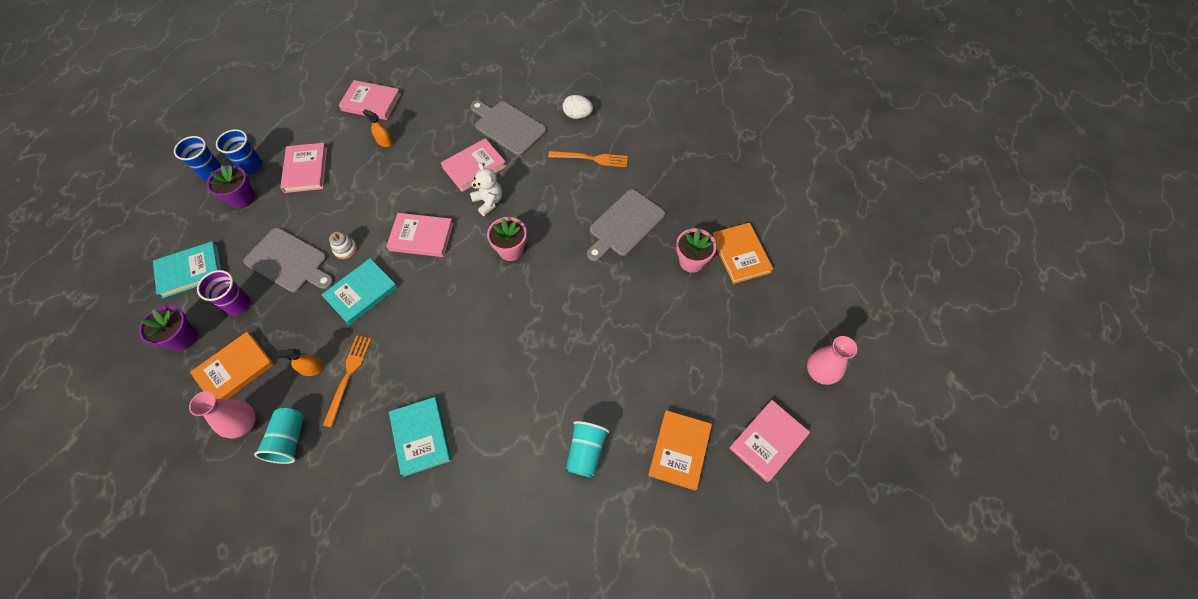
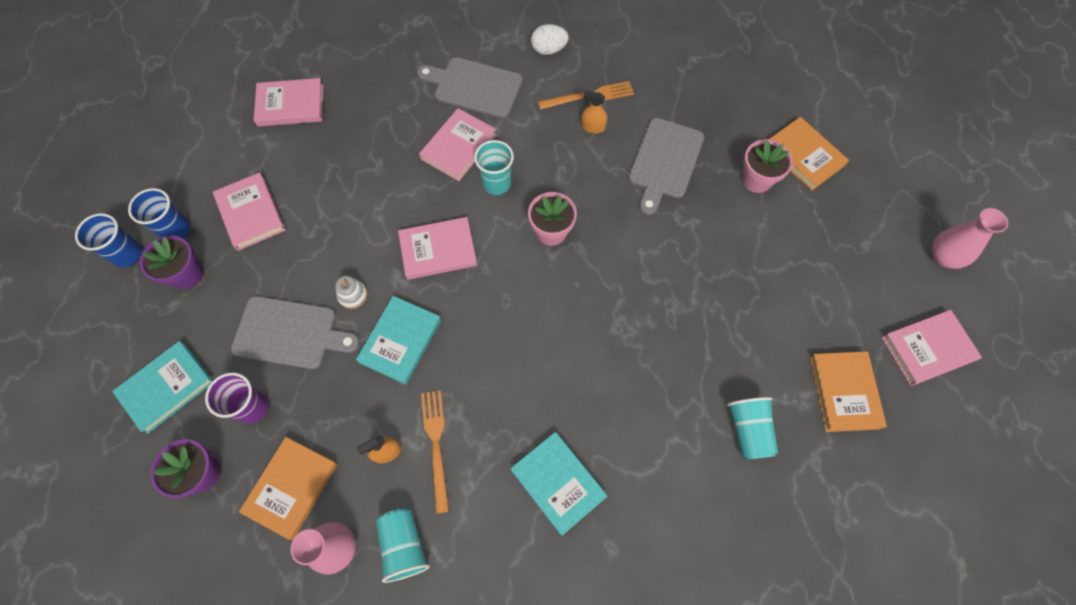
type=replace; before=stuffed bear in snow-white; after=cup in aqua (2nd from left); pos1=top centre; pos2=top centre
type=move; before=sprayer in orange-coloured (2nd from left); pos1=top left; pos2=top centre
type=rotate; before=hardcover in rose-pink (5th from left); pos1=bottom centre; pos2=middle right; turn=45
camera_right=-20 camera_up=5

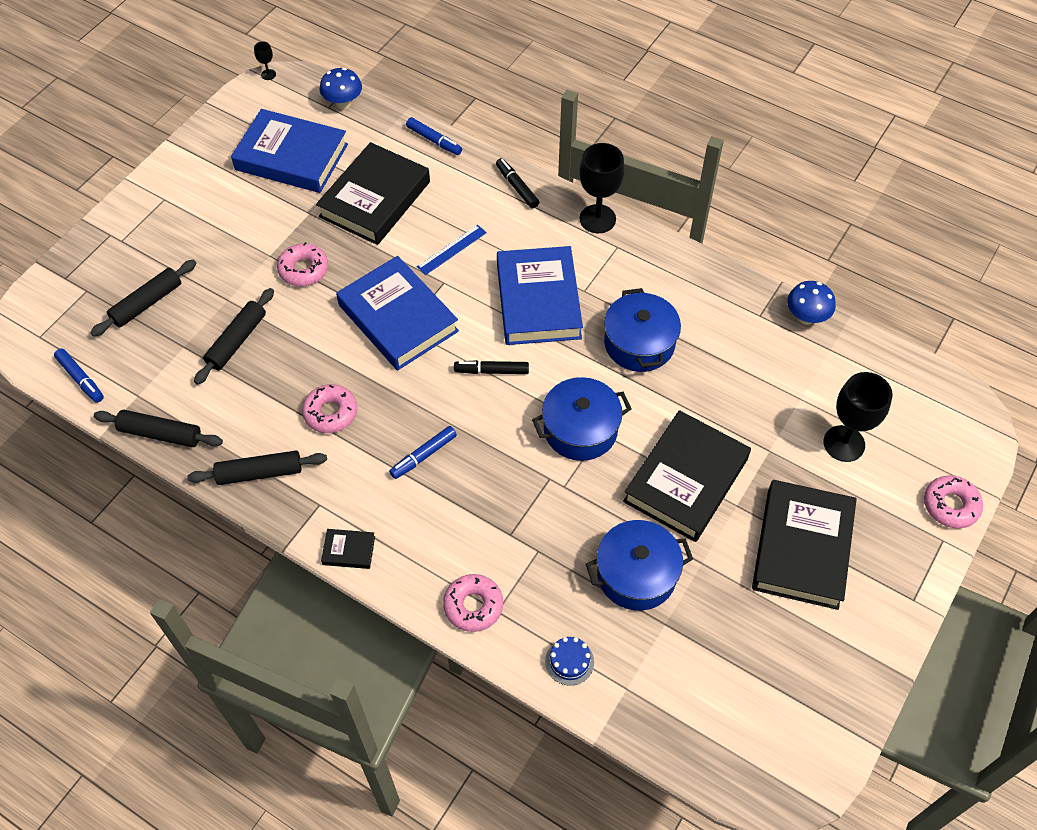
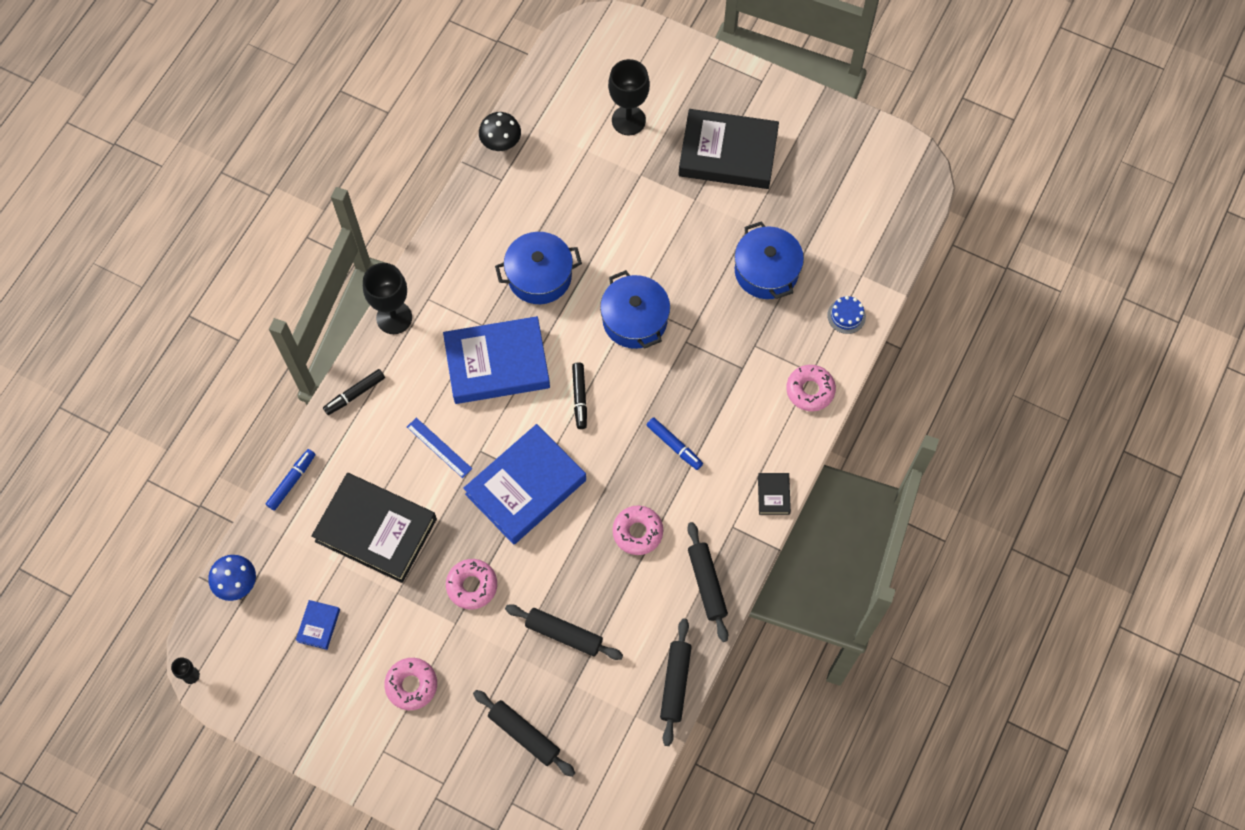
type=resize; before=hardcover in cobalt (1st from left); pos1=top left; pos2=bottom left; scale=0.42
type=move; before=doughnut in rose-pink (4th from left in the first image); after=doughnut in rose-pink (1st from left); pos1=middle right; pos2=bottom left
type=recolor; before=fungus in cobalt (2nd from left); after=fungus in jet-black; pos1=middle right; pos2=top centre
type=delete; before=marker pen in cobalt (1st from left); pos1=middle left
type=delete; before=hardcover in jet-black (3rd from left); pos1=centre
camera_right=-95 camera_up=10

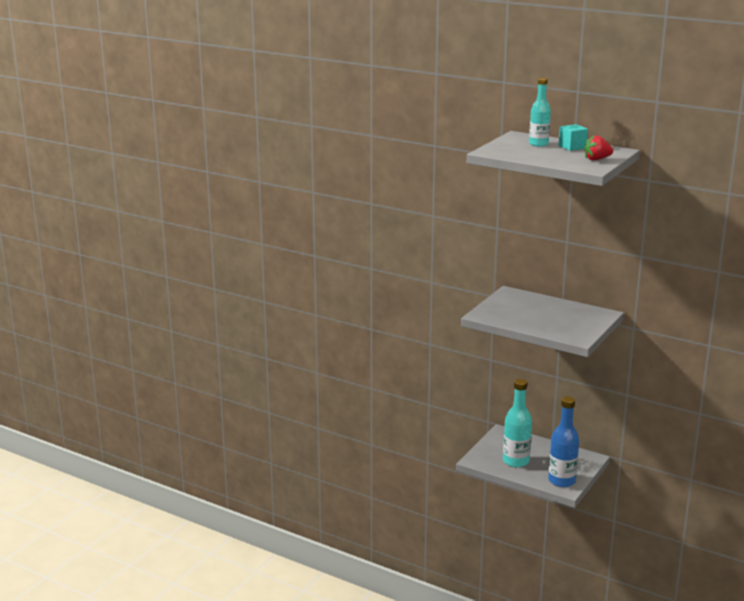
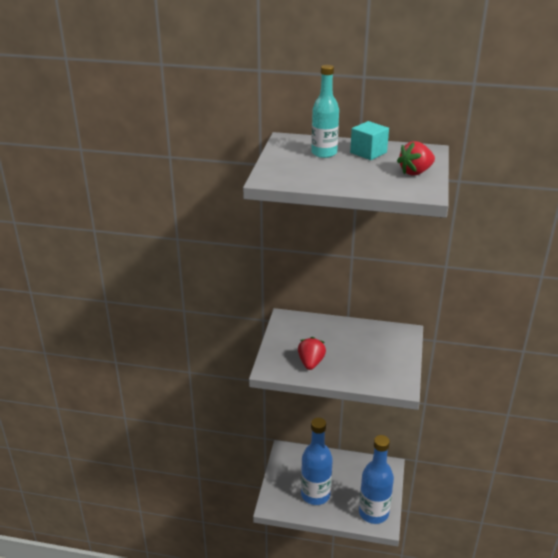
type=insert; after=strawberry in scarlet (1st from left); pos2=centre
type=recolor; before=bottle in aqua (1st from left); after=bottle in cobalt (1st from left); pos1=bottom right; pos2=bottom centre
camera_right=-20 camera_up=10

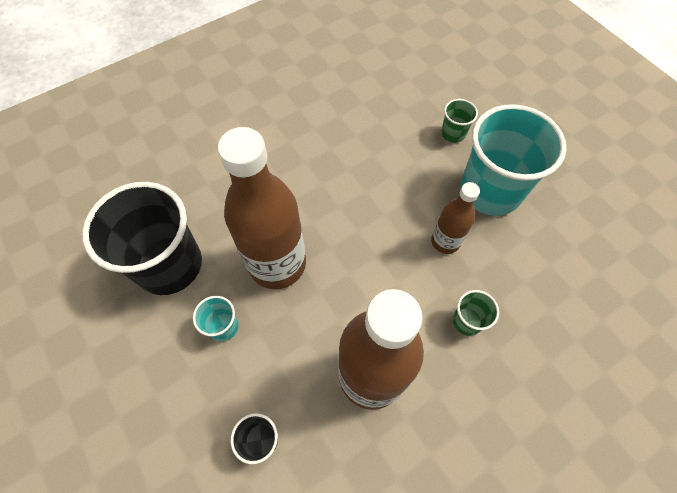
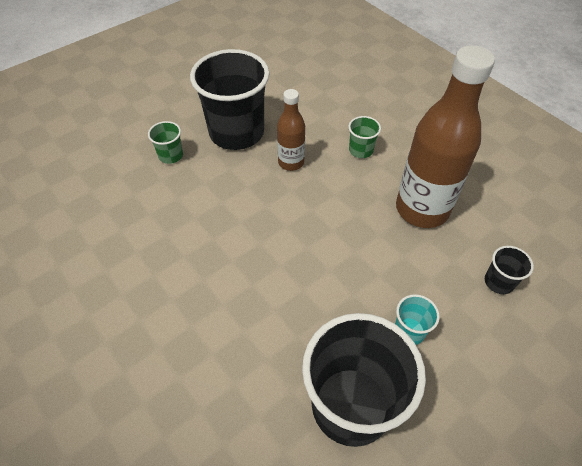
type=recolor; before=cup in aqua (2nd from left); after=cup in jet-black (1st from left); pos1=top right; pos2=top centre
type=delete; before=bottle in dark brown (1st from left); pos1=centre
camera_right=-95 camera_up=-10

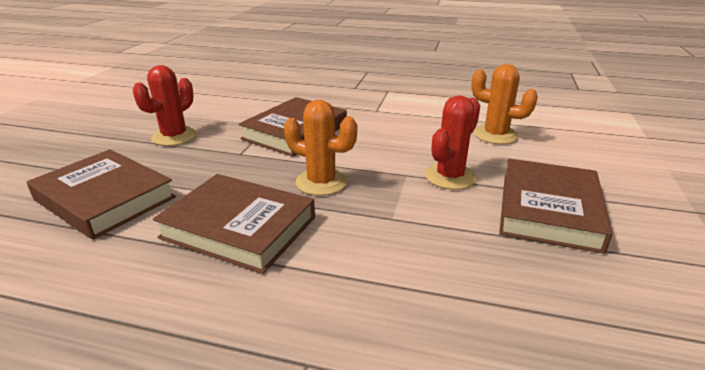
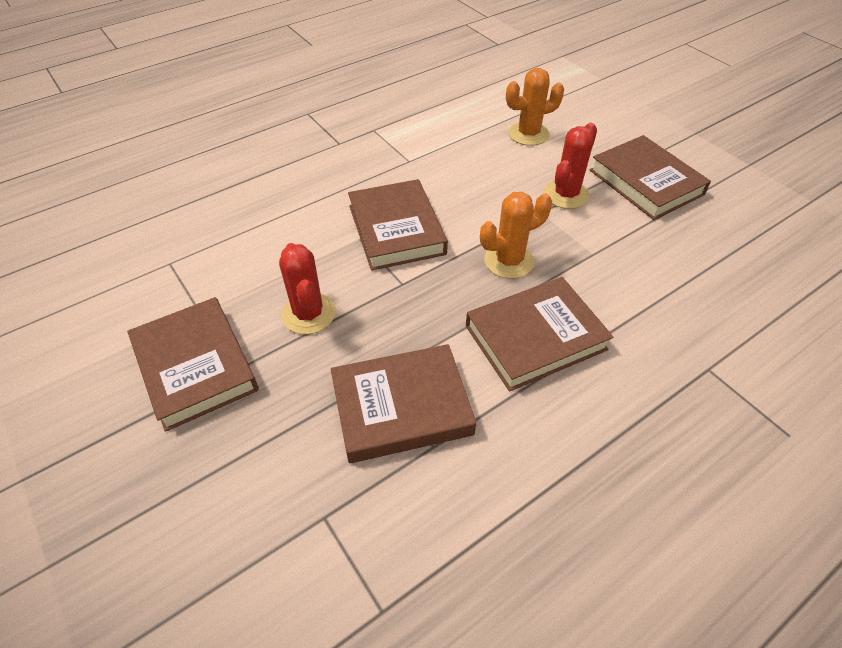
type=insert; after=hardcover in dark brown (1st from left); pos2=middle left
type=rotate; before=saguaro cactus in scarlet (2nd from left); pos1=centre; pos2=top right; turn=45
camera_right=-50 camera_up=20

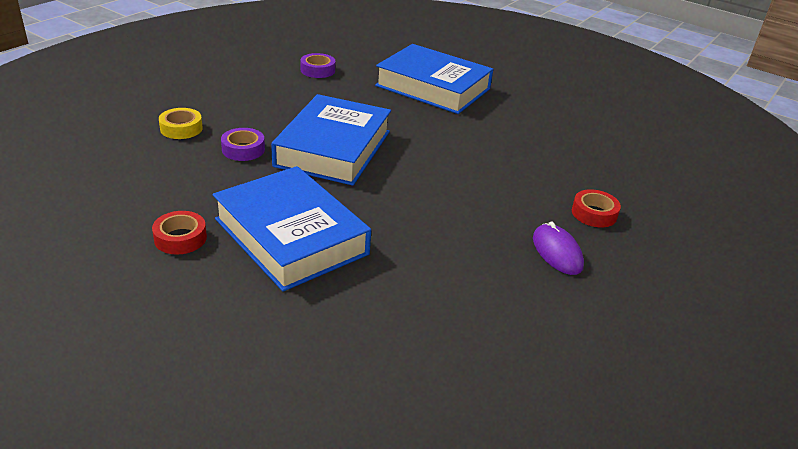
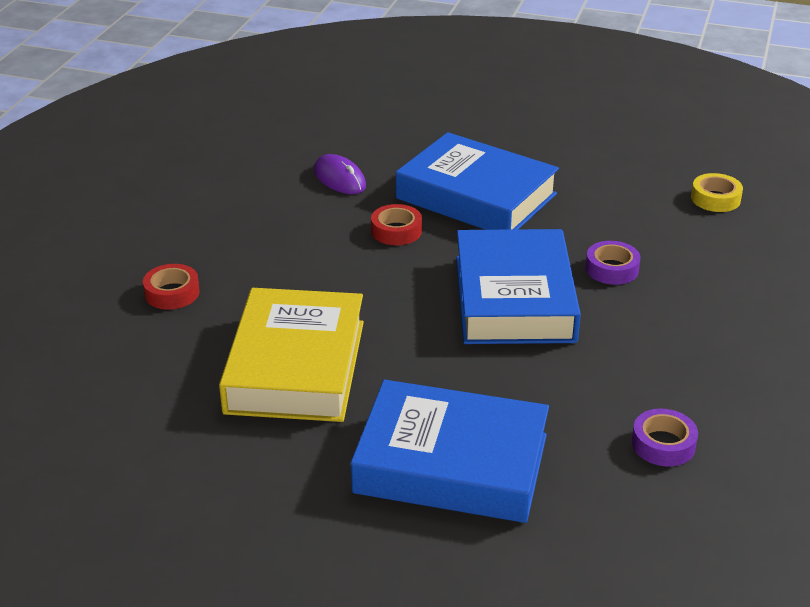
type=insert; after=hardcover in bright yellow; pos2=centre
type=move; before=mouse in purple; pos1=middle right; pos2=top centre
type=move; before=sticky tape in scarlet (1st from left in the first image); after=sticky tape in scarlet (2nd from left); pos1=middle left; pos2=centre
type=move; before=sticky tape in bright yellow; pos1=top left; pos2=top right
camera_right=165 camera_up=0

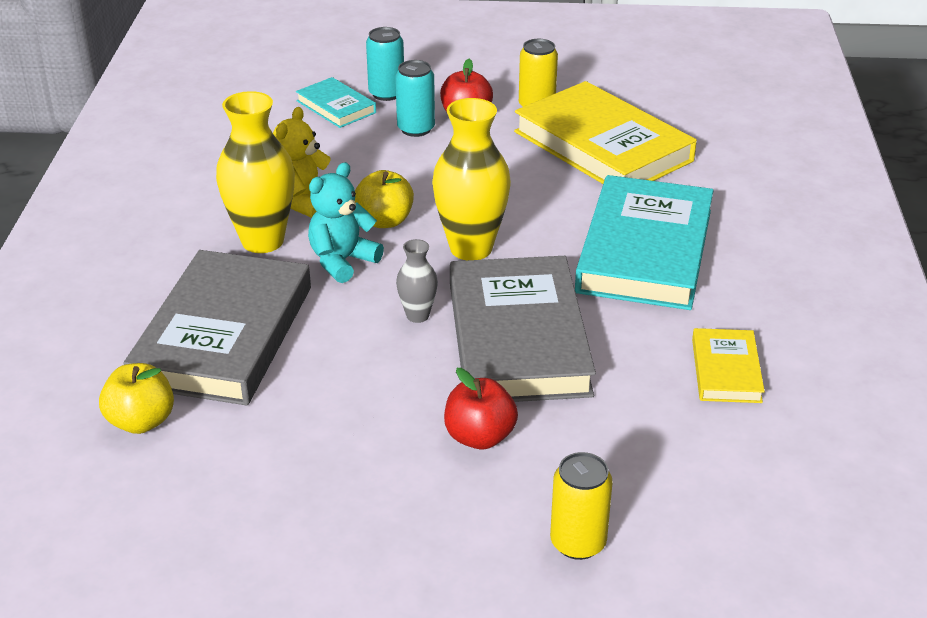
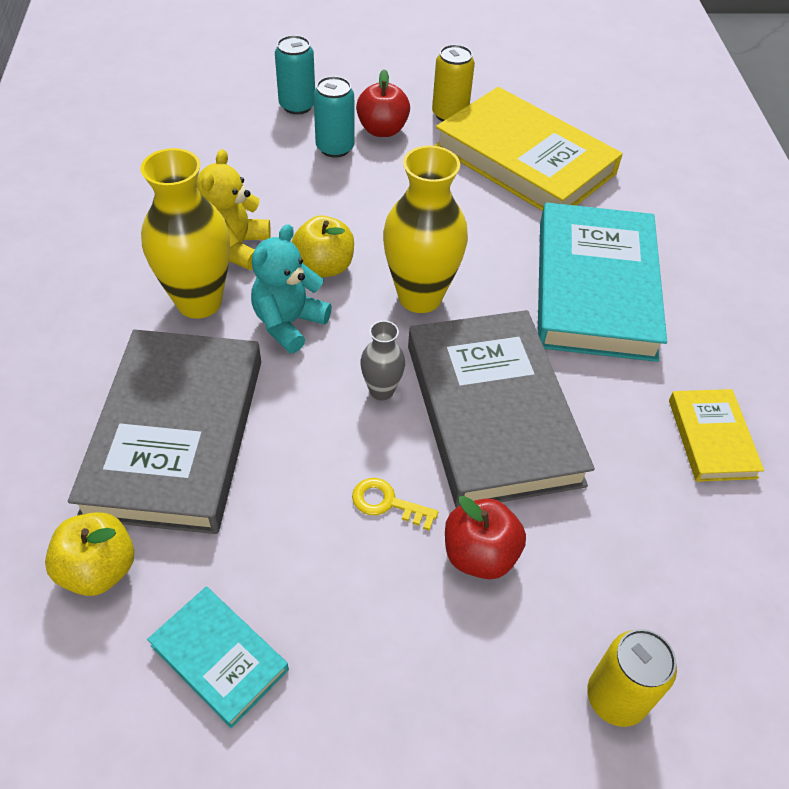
type=move; before=hardcover in aqua (1st from left); pos1=top centre; pos2=bottom left
type=insert; after=door key in bright yellow; pos2=centre
camera_right=-10 camera_up=15

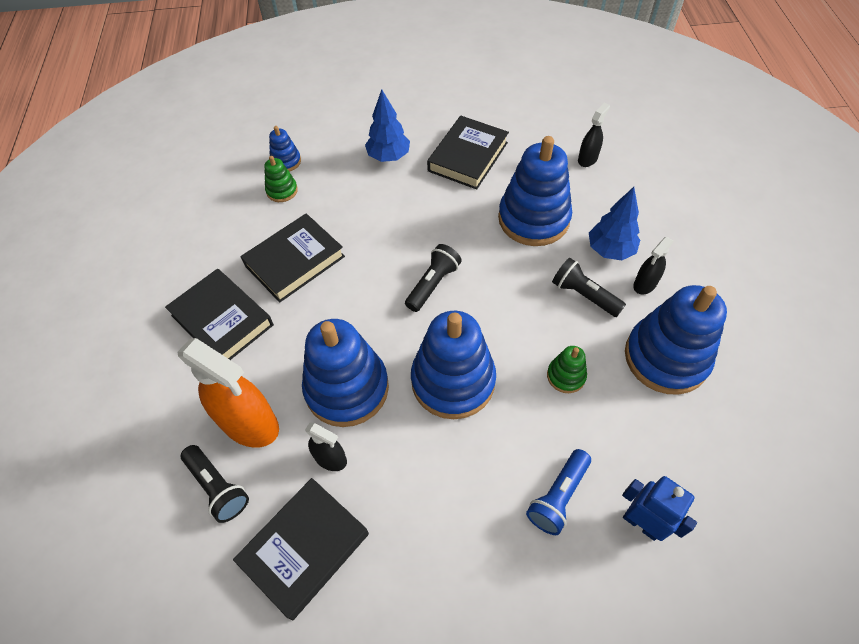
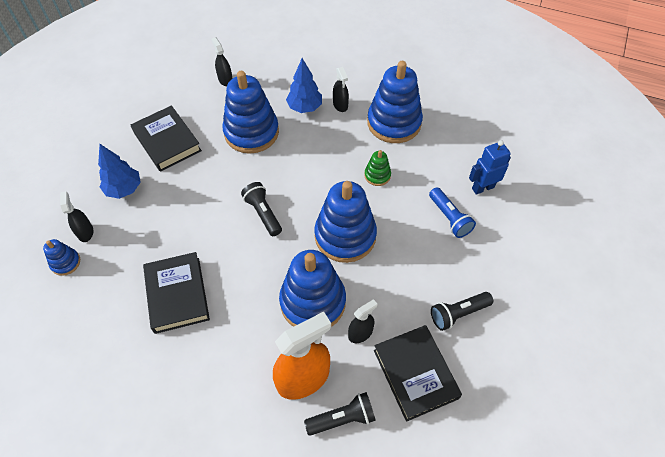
type=insert; after=sprayer in jet-black (1st from left); pos2=middle left
type=move; before=pocket torch in jet-black (3rd from left); pos1=middle right; pos2=bottom right
type=delete; before=hardcover in jet-black (1st from left); pos1=middle left
type=delete; before=stacking rings in leaf-green (1st from left); pos1=top left
camera_right=-65 camera_up=0

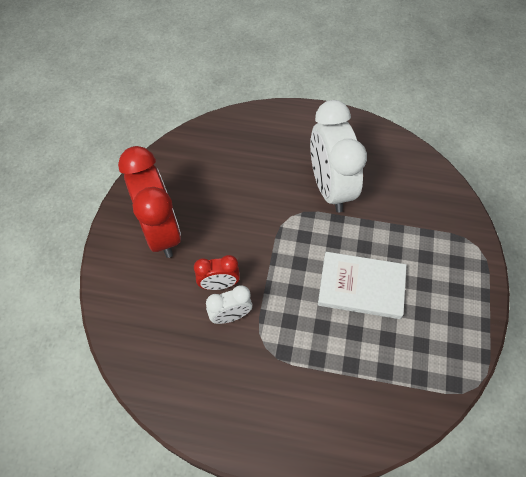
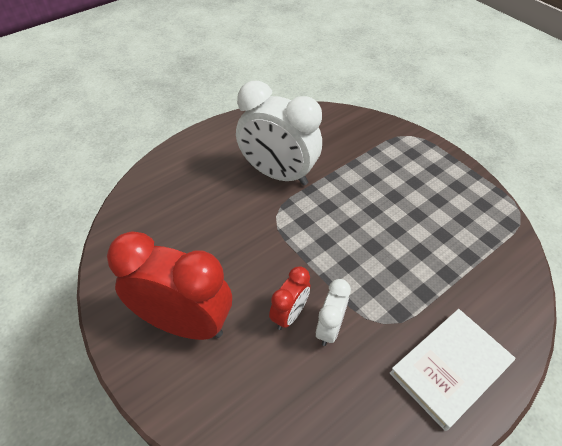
type=move; before=hardcover in snow-white; pos1=middle right; pos2=bottom right
camera_right=-50 camera_up=-10

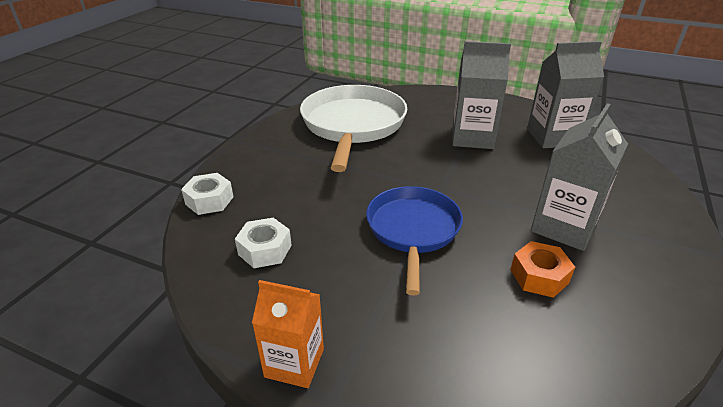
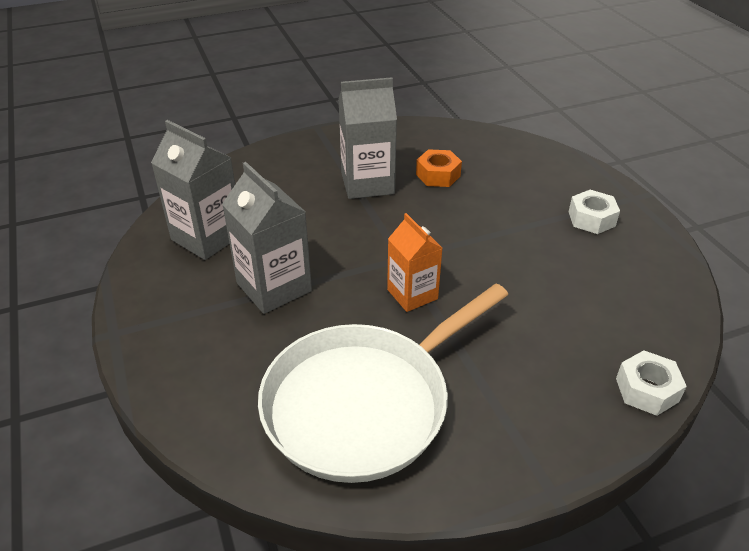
type=move; before=juice carton in orange-coloured; pos1=bottom centre; pos2=centre
type=move; before=hexagon nut in snow-white (2nd from left in the first image); after=hexagon nut in snow-white (1st from left); pos1=centre; pos2=middle right
type=delete; before=skillet in cobalt; pos1=centre
camera_right=-135 camera_up=5

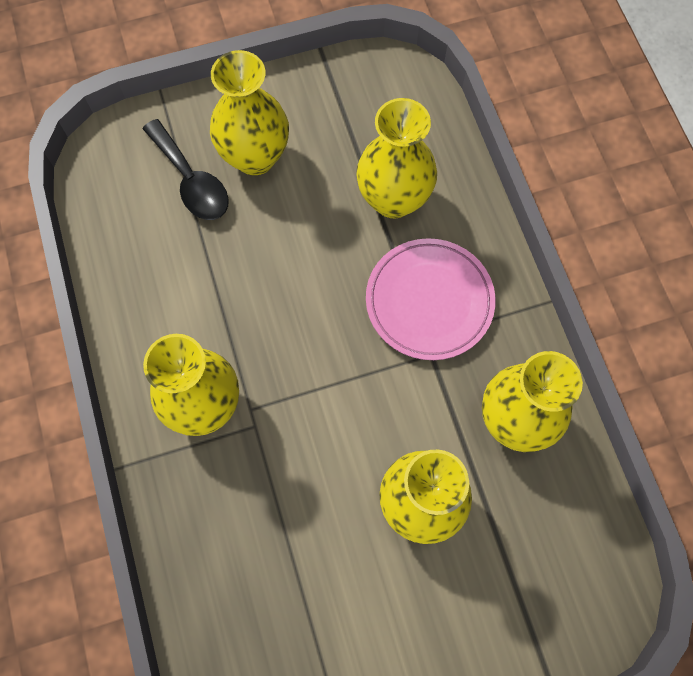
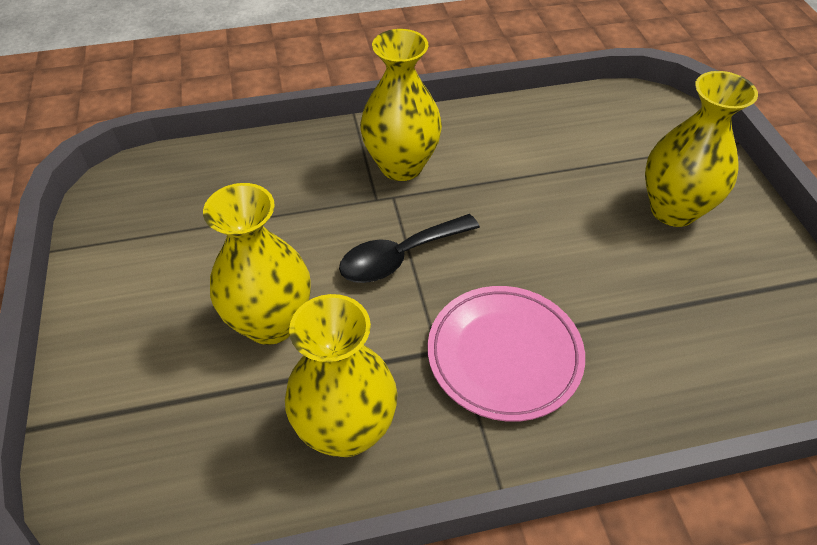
type=move; before=teaspoon in jet-black; pos1=top left; pos2=centre
type=delete; before=vase in bright yellow (3rd from left); pos1=top centre
camera_right=95 camera_up=-20

